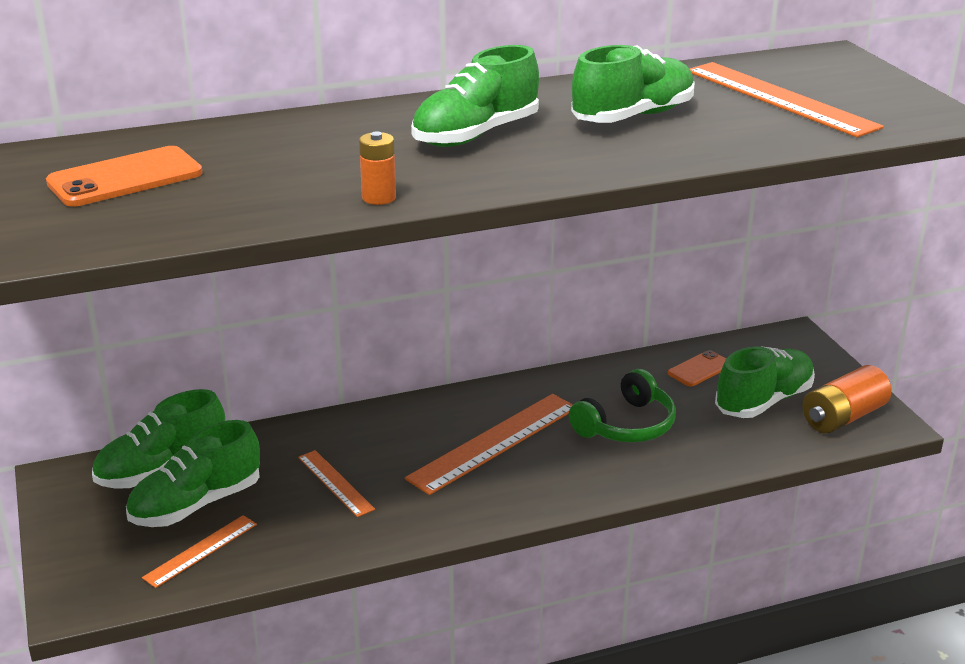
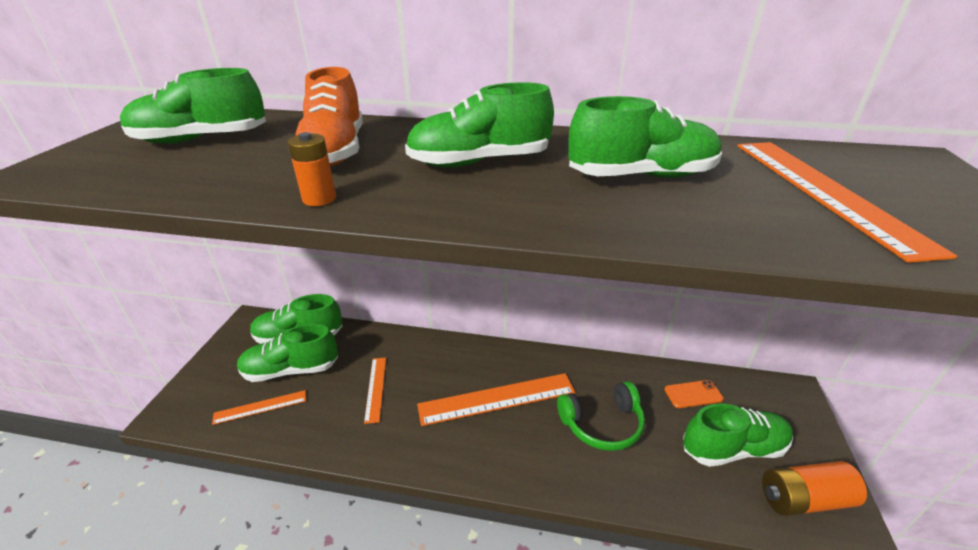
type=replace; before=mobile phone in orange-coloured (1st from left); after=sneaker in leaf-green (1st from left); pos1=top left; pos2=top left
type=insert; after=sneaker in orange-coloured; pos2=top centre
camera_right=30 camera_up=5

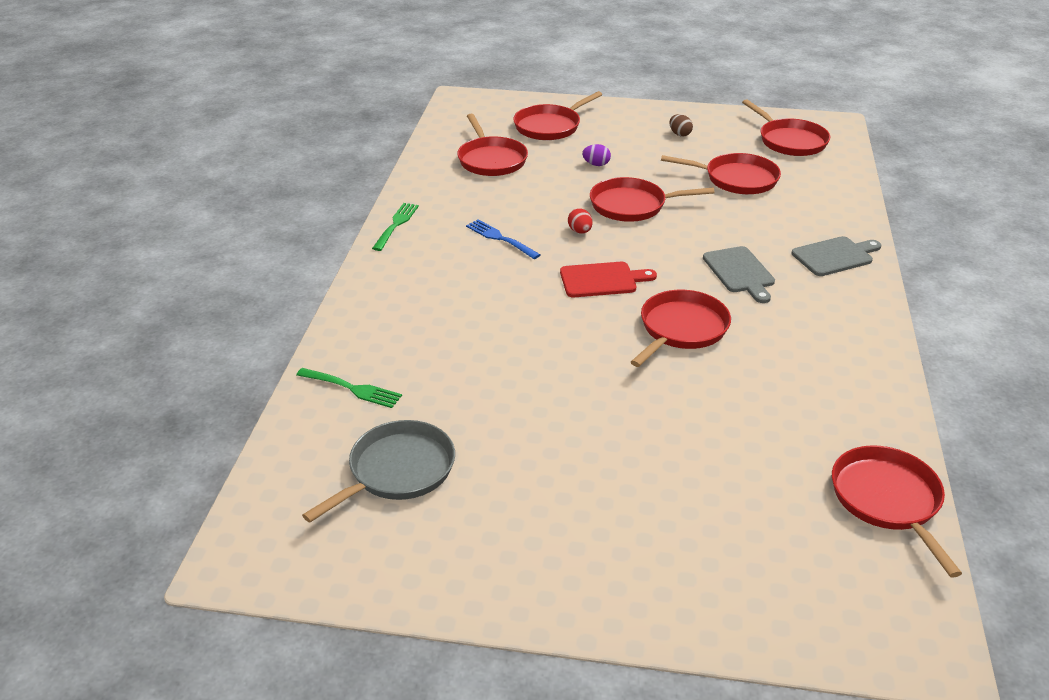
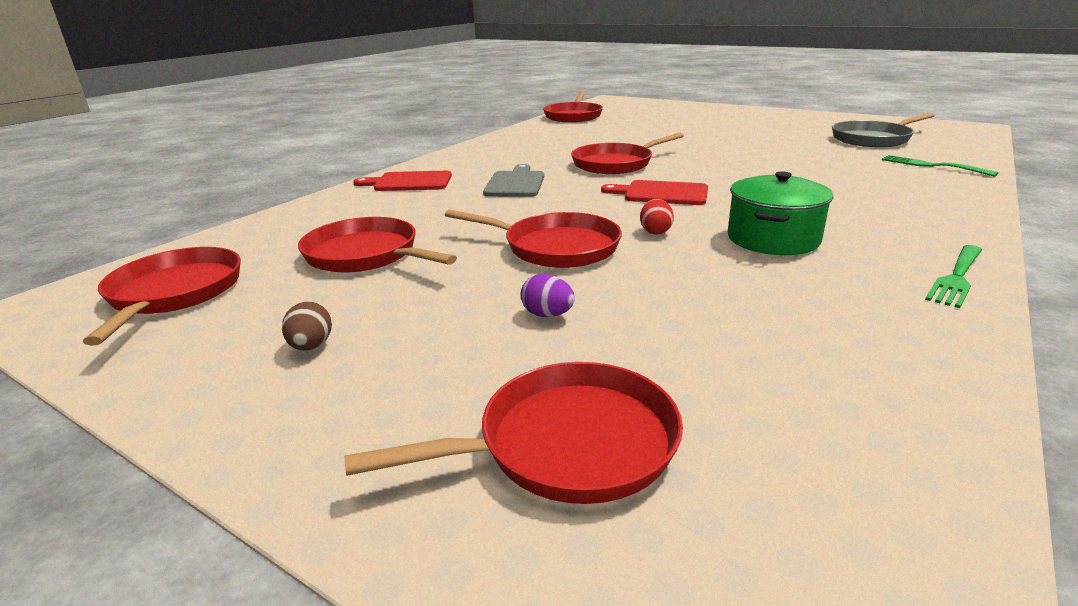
type=recolor; before=cutting board in grey (2nd from left); after=cutting board in scarlet (1st from left); pos1=middle right; pos2=top centre
type=replace; before=dinner fork in cobalt; after=stockpot in leaf-green; pos1=centre; pos2=middle right
type=delete; before=skillet in scarlet (1st from left); pos1=top centre
camera_right=-155 camera_up=-10

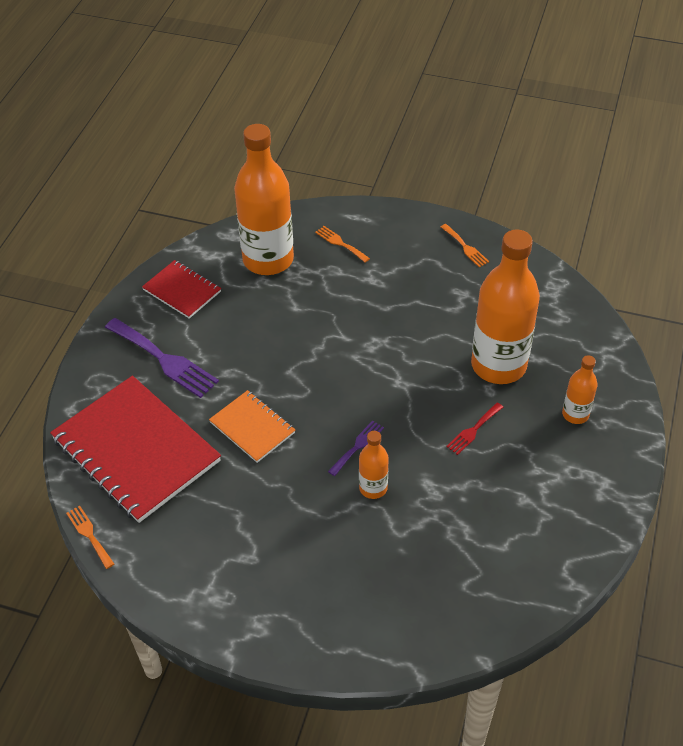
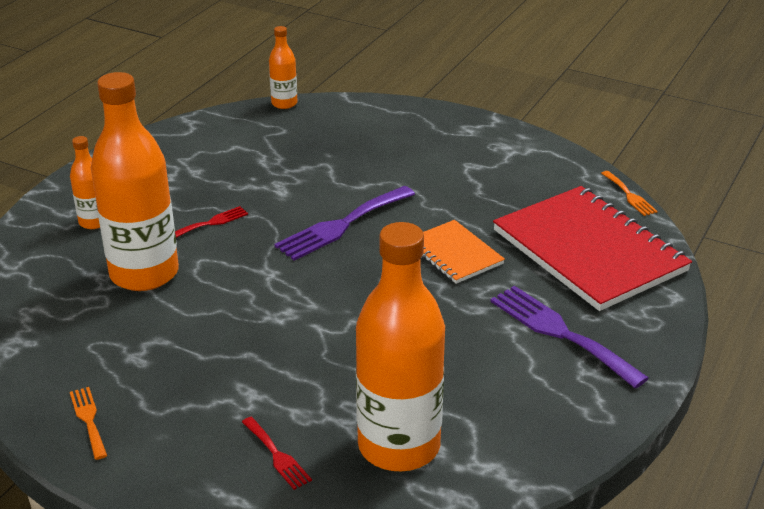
type=recolor; before=dinner fork in orange-coloured (2nd from left); after=dinner fork in scarlet (2nd from left); pos1=top centre; pos2=bottom centre
type=move; before=bottle in orange-coloured (2nd from left in the first image); after=bottle in orange-coloured (3rd from left); pos1=centre; pos2=top centre
type=resize; before=dinner fork in purple (2nd from left in the first image); pos1=centre; pos2=centre; scale=1.92
type=delete; before=notepad in scarlet (2nd from left); pos1=middle left
camera_right=-170 camera_up=-15

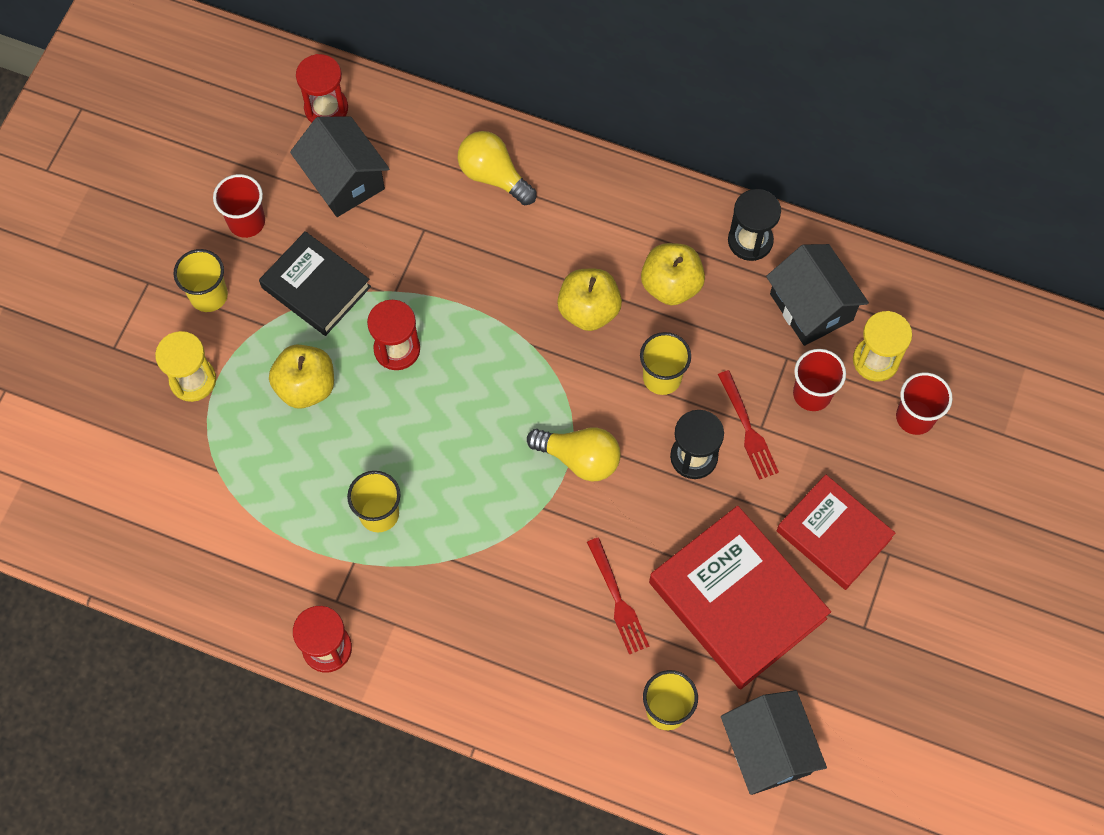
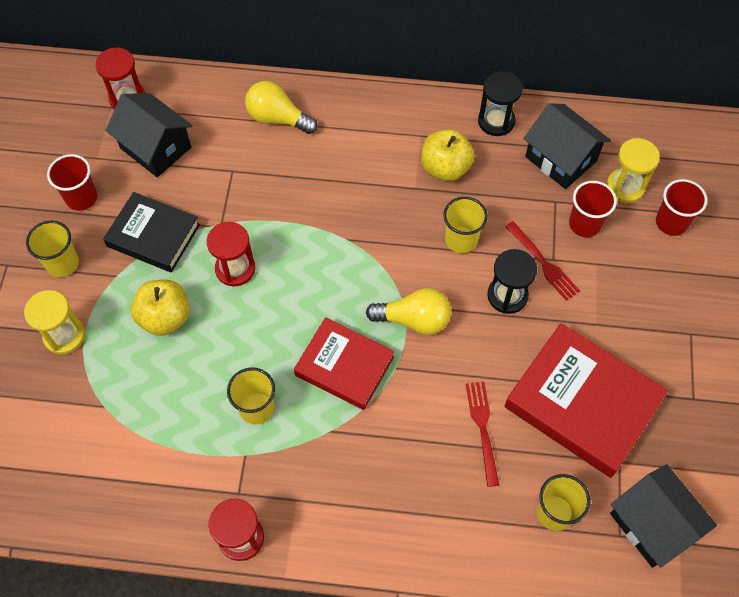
type=move; before=hardcover in scarlet (2nd from left in the first image); after=hardcover in scarlet (1st from left); pos1=middle right; pos2=centre
type=rotate; before=dinner fork in scarlet (1st from left); pos1=bottom centre; pos2=bottom centre; turn=-150
type=delete; before=apple in bright yellow (2nd from left); pos1=centre
camera_right=-15 camera_up=-5

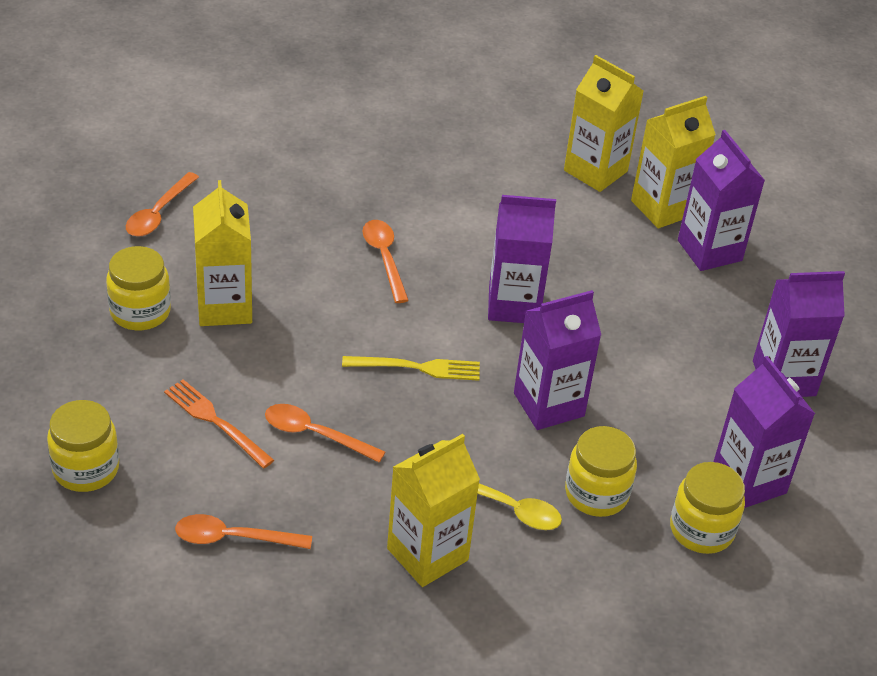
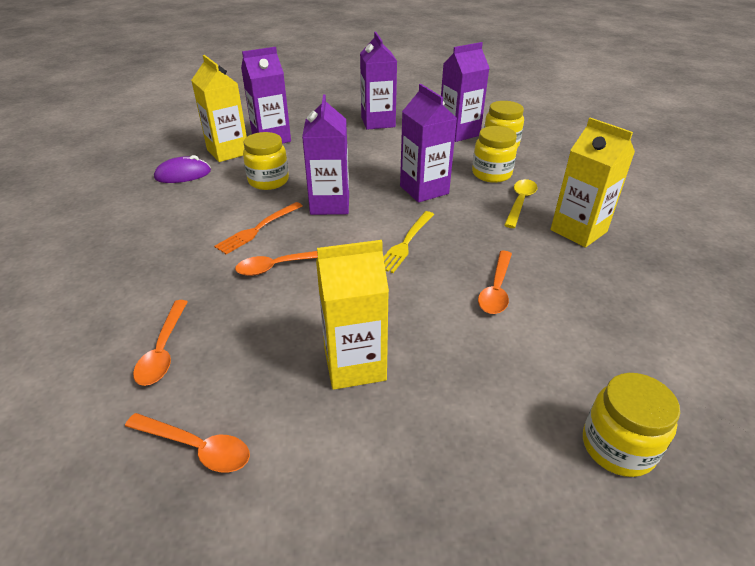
type=move; before=teaspoon in orange-coloured (2nd from left in the first image); after=teaspoon in orange-coloured (1st from left); pos1=bottom left; pos2=middle left
type=replace; before=juice carton in bright yellow (3rd from left); after=mouse in purple; pos1=top right; pos2=top left
type=move; before=dinner fork in orange-coloured; pos1=middle left; pos2=centre
type=move; before=jar in bright yellow (2nd from left in the first image); after=jar in bright yellow (1st from left); pos1=middle left; pos2=top centre
type=rotate; before=dinner fork in bright yellow; pos1=centre; pos2=centre; turn=-150
camera_right=-90 camera_up=-5

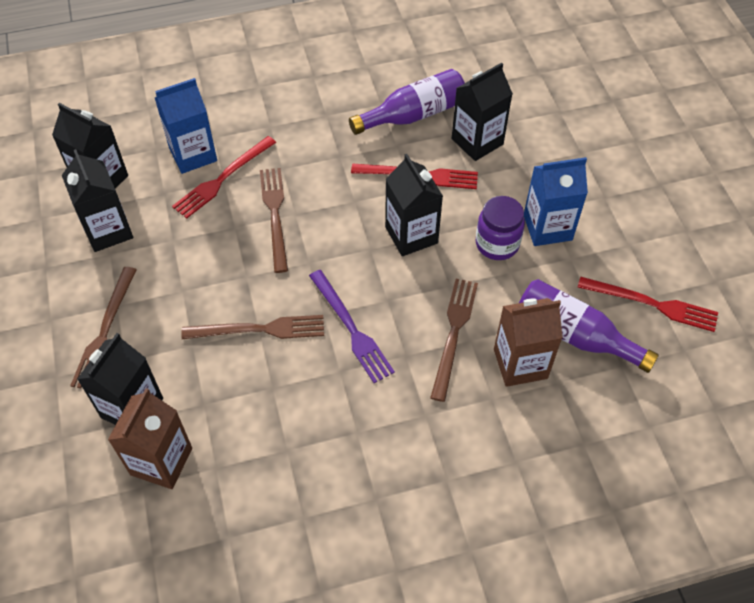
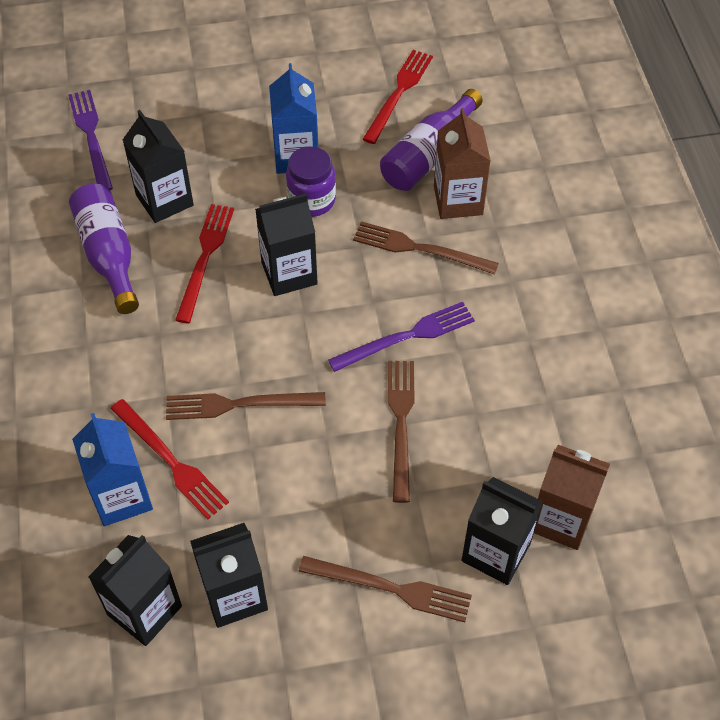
type=insert; after=dinner fork in purple (1st from left); pos2=top left
camera_right=-85 camera_up=0

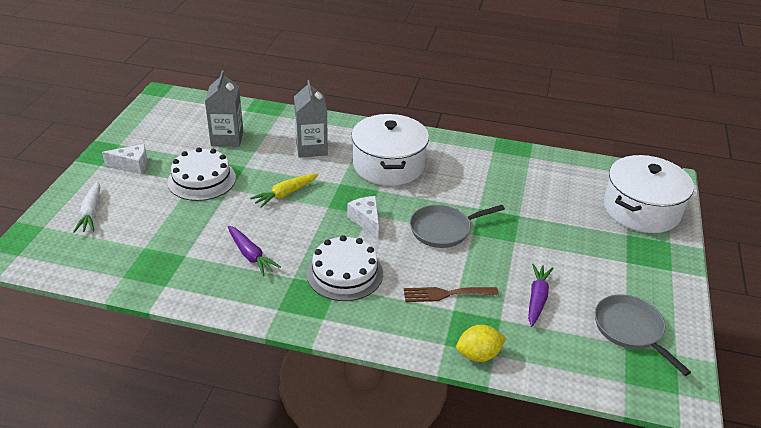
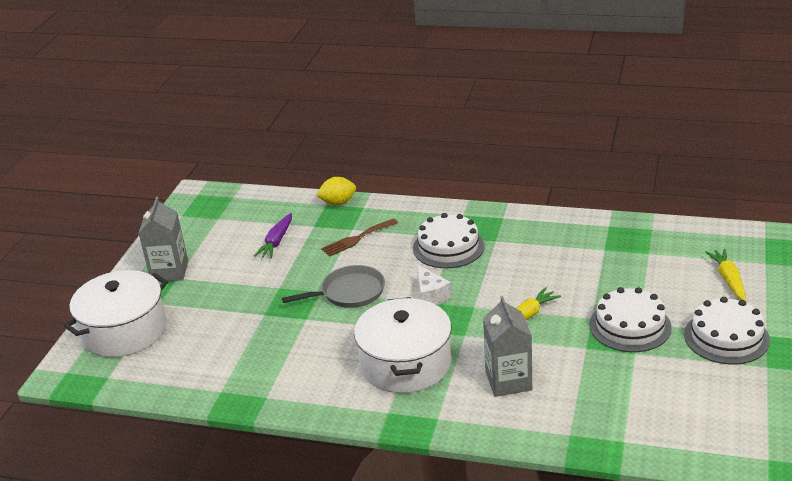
type=move; before=juice carton in grey (1st from left); pos1=top left; pos2=middle left
type=rotate; before=dinner fork in dark brown; pos1=bottom centre; pos2=centre; turn=150
type=replace; before=piece of cheese in snow-white (1st from left); after=cake in snow-white (3rd from left); pos1=middle left; pos2=bottom right
type=recolor; before=toy carrot in snow-white; after=toy carrot in bright yellow (2nd from left); pos1=middle left; pos2=middle right
type=delete; before=toy carrot in purple (1st from left); pos1=centre
type=delete; before=skillet in grey (2nd from left); pos1=bottom right
camera_right=-175 camera_up=-5

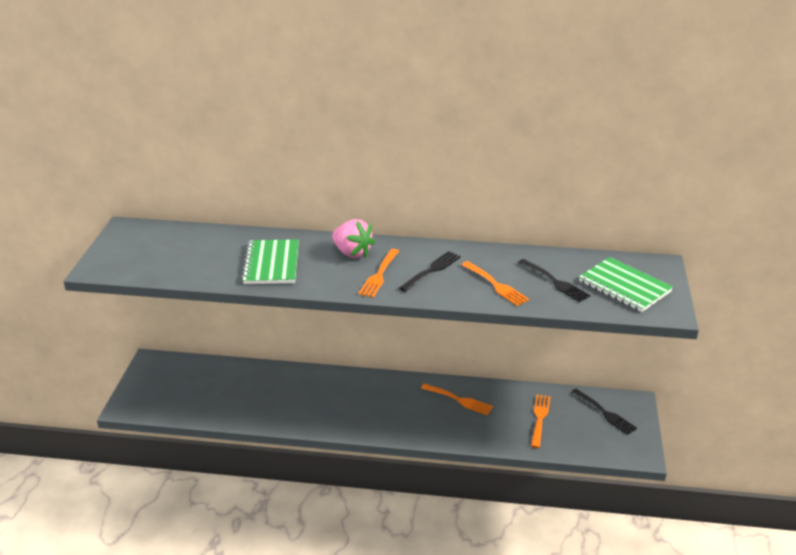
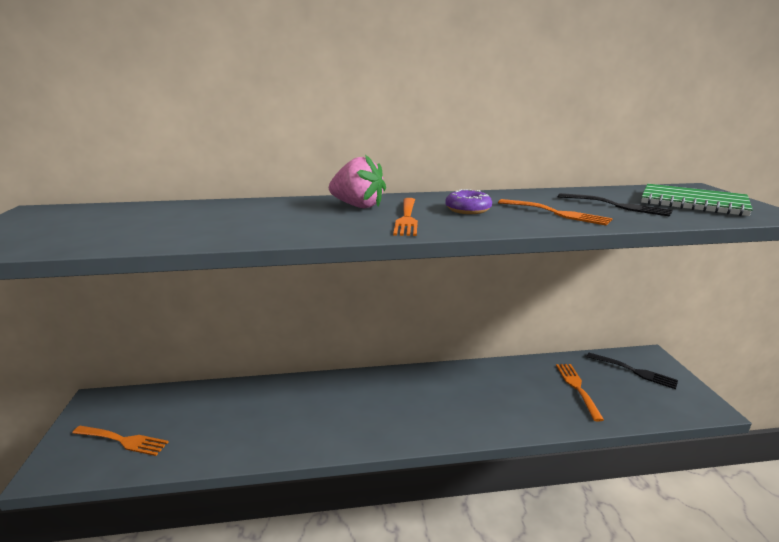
type=move; before=dinner fork in orange-coloured (2nd from left in the first image); after=dinner fork in orange-coloured (1st from left); pos1=bottom centre; pos2=bottom left
type=replace; before=dinner fork in jet-black (1st from left); after=doughnut in purple; pos1=centre; pos2=centre
type=delete; before=notepad in leaf-green (1st from left); pos1=centre
camera_right=-15 camera_up=-10

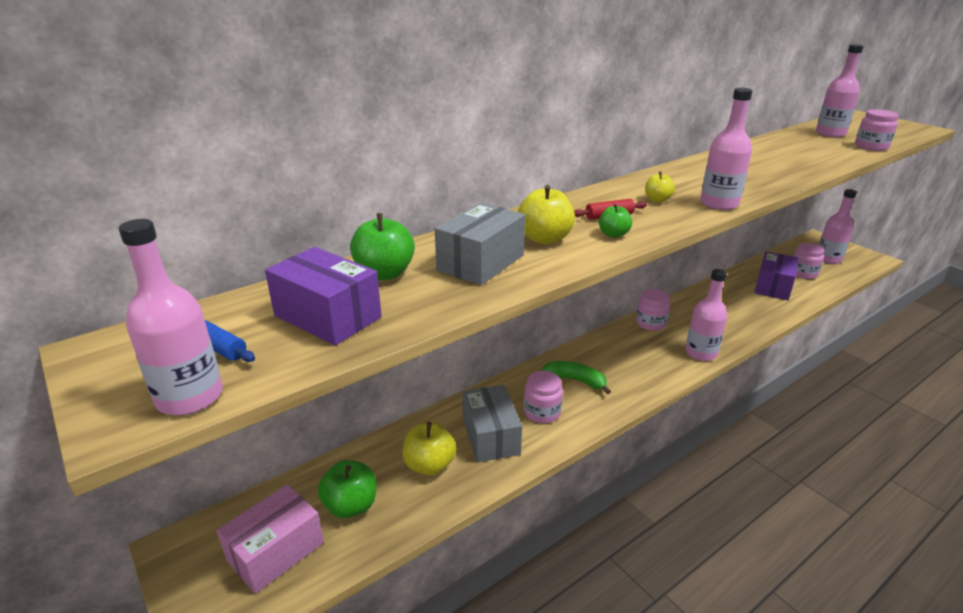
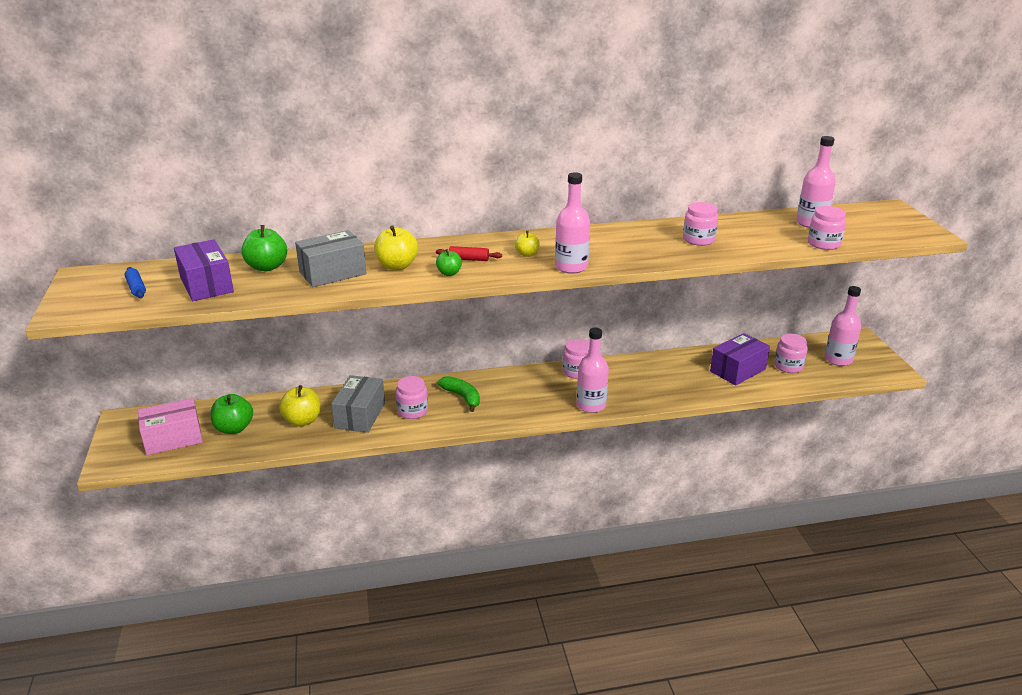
type=insert; after=jar in rose-pink (3rd from left); pos2=top right
type=delete; before=bottle in rose-pink (1st from left); pos1=middle left
camera_right=25 camera_up=0

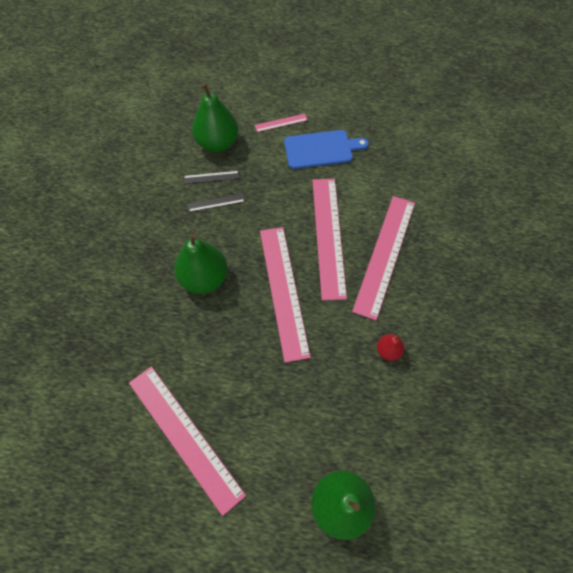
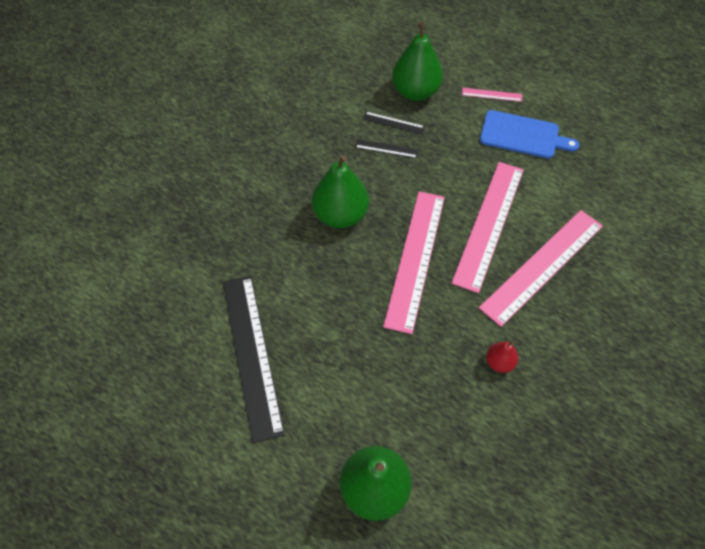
type=recolor; before=ruler in rose-pink (1st from left); after=ruler in jet-black (1st from left); pos1=bottom left; pos2=centre
camera_right=25 camera_up=-5

